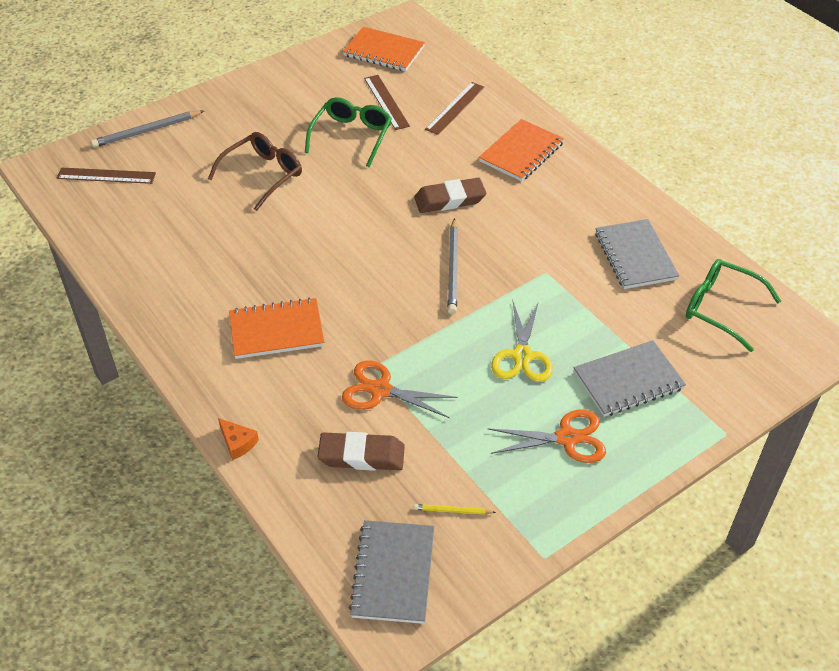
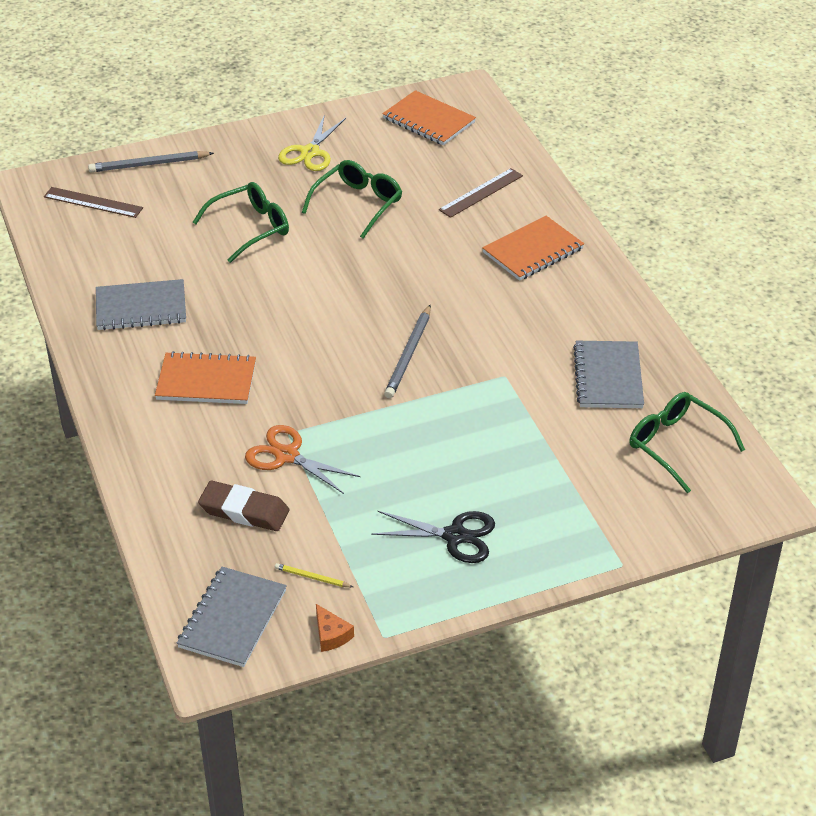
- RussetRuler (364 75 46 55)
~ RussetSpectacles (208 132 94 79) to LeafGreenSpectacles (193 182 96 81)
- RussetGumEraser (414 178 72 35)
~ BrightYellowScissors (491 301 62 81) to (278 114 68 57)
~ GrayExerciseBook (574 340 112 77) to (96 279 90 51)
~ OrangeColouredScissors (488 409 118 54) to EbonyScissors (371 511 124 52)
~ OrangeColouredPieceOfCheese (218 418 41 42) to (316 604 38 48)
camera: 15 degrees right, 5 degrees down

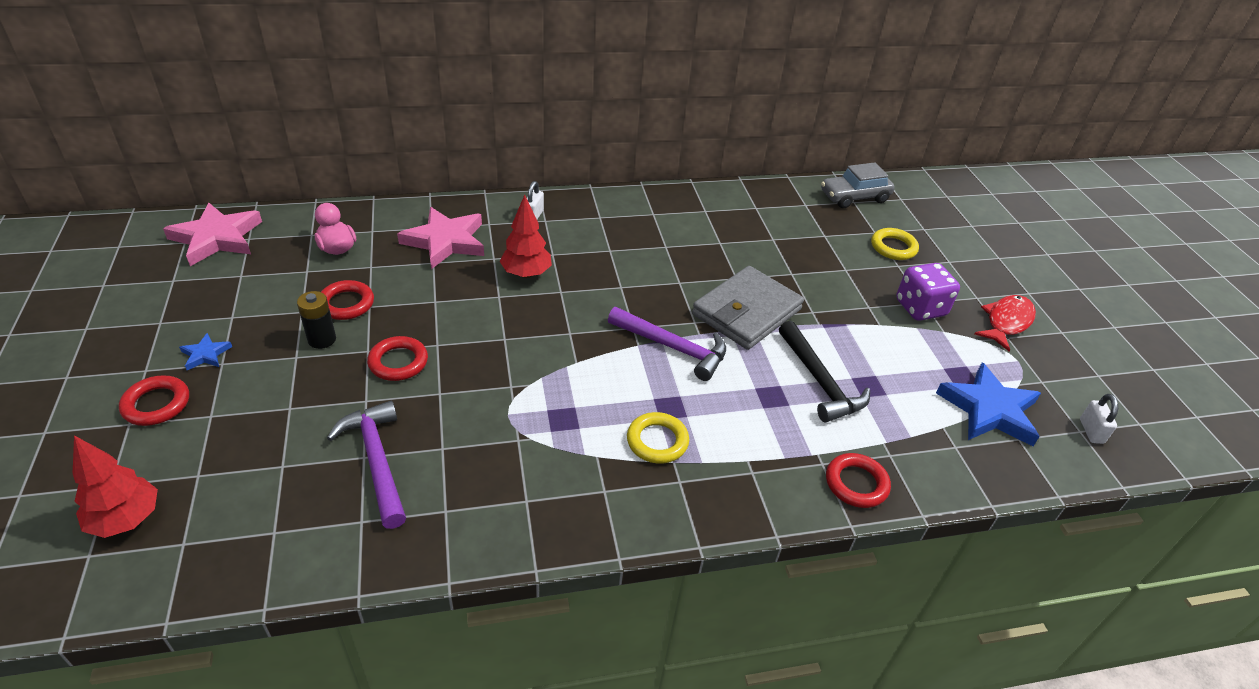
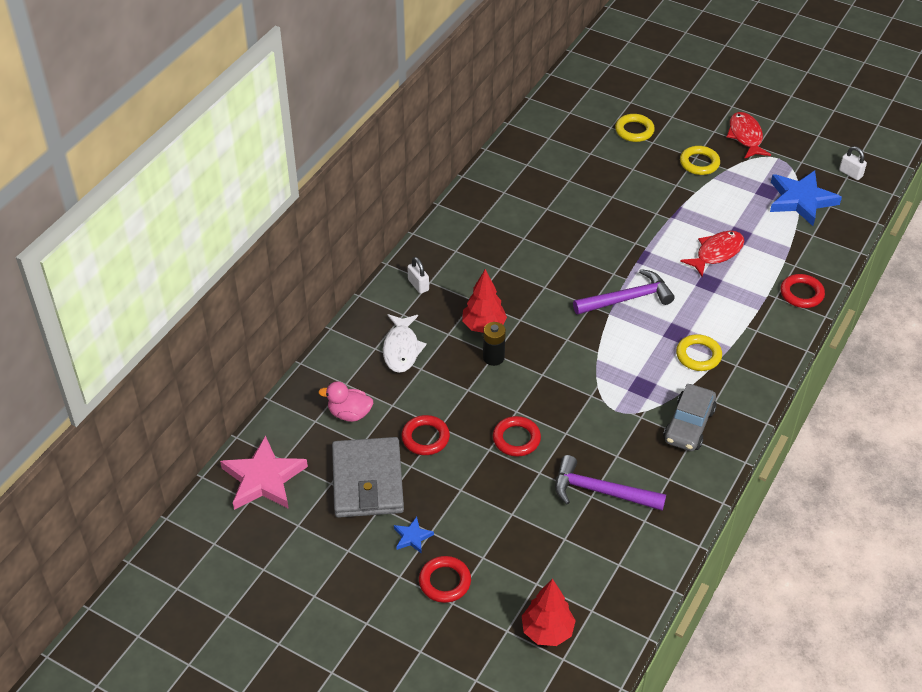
~ GrayAutomobile (821 162 74 46) to (663 384 54 67)
~ RosePinkFivePointedStar (397 207 87 62) to SnowWhiteFishFigure (383 314 44 59)
~ PurpleDie (896 263 64 58) to BrightYellowRing (680 146 40 29)
~ GrayBillfold (692 266 112 84) to (332 437 72 81)
~ EbonyPowerCell (297 291 39 58) to (483 322 23 44)
~ EbonyHammer (779 321 91 102) to CrimsonFishFigure (680 231 64 46)
camera: 45 degrees left, 5 degrees up

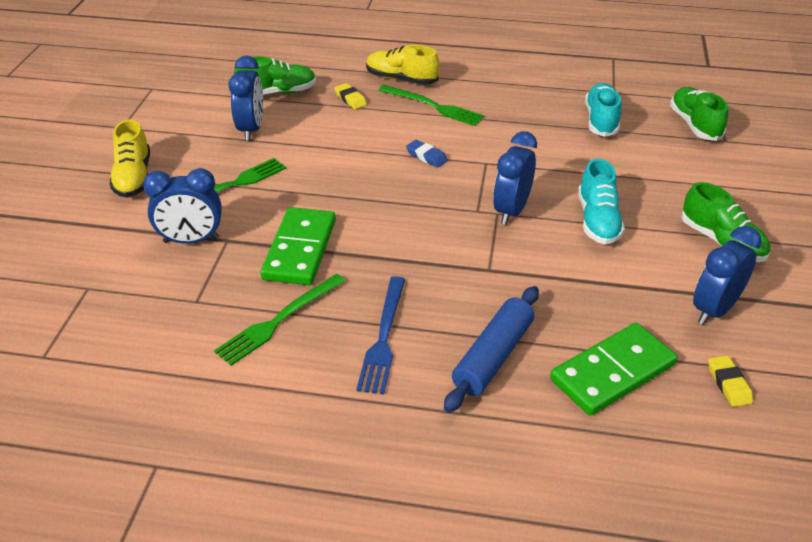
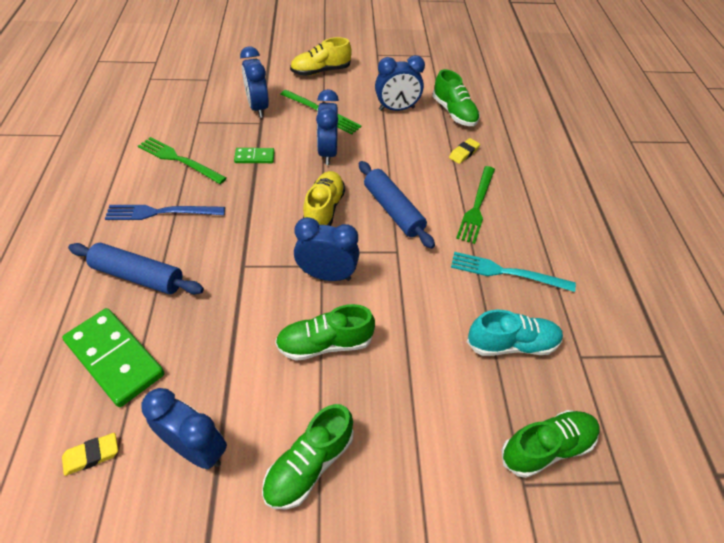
~ BrightYellowLaceUpShoe (366 45 74 40) to (303 171 42 55)
~ BlueGumEraser (406 140 42 28) to BlueRollingPin (359 161 76 88)
~ TurquoiseLaceUpShoe (578 159 47 86) to LeafGreenLaceUpShoe (275 304 100 57)
~ LeafGreenDominoPiece (261 207 75 78) = (234 148 41 15) x0.51
+ BlueClock (316 89 23 76)
+ TurquoiseFork (451 252 125 40)
camera: 75 degrees right, 10 degrees up

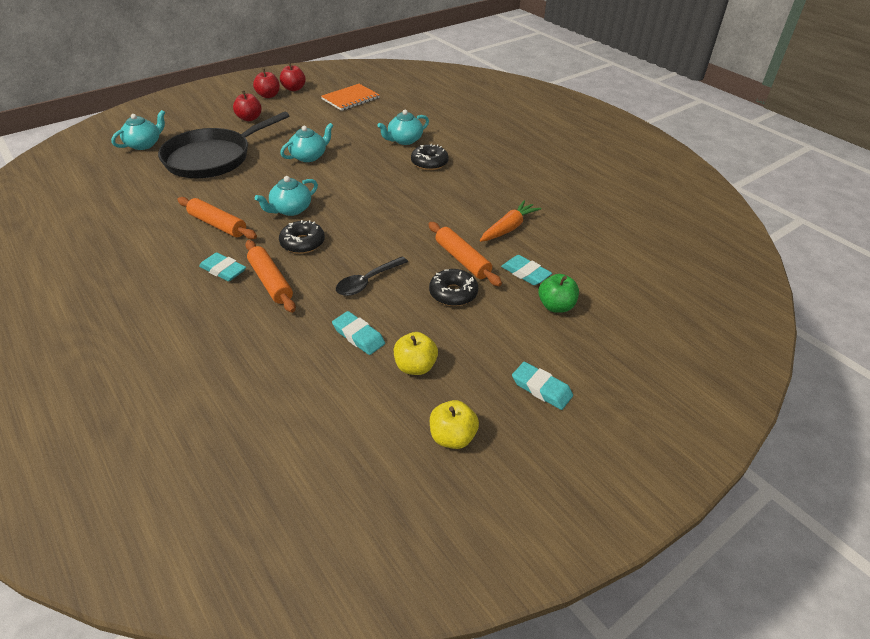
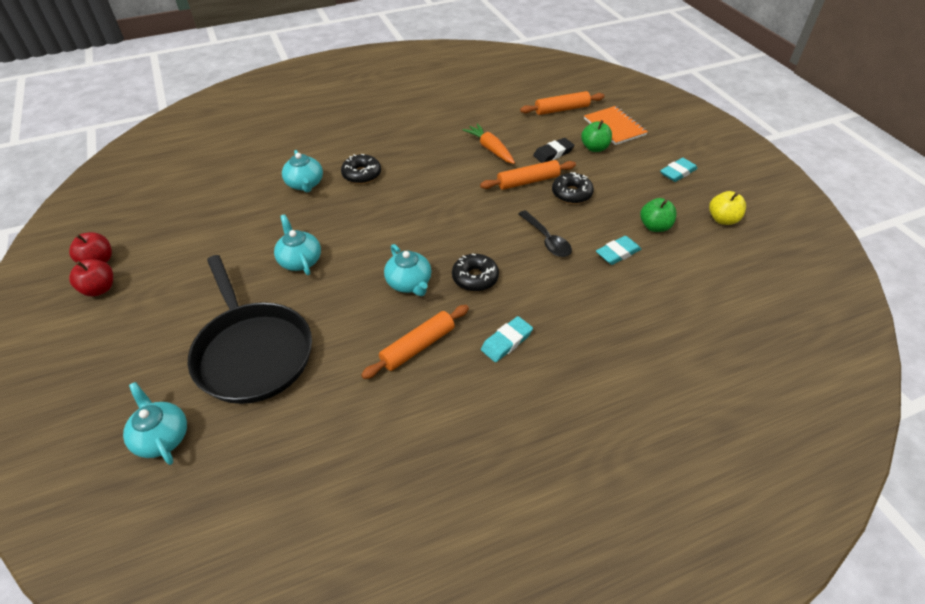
~ OrangeColouredExerciseBook (321 84 59 27) to (584 106 64 39)
- CrimsonAppleFruit (233 91 29 30)
~ OrangeColouredRollingPin (245 240 51 73) to (520 91 85 24)
~ TurquoiseGumEraser (501 255 51 30) to EbonyGumEraser (533 138 41 25)
~ BrightYellowAppleFruit (394 332 44 43) to LeafGreenAppleFruit (640 198 36 34)
camera: 75 degrees left, 5 degrees up

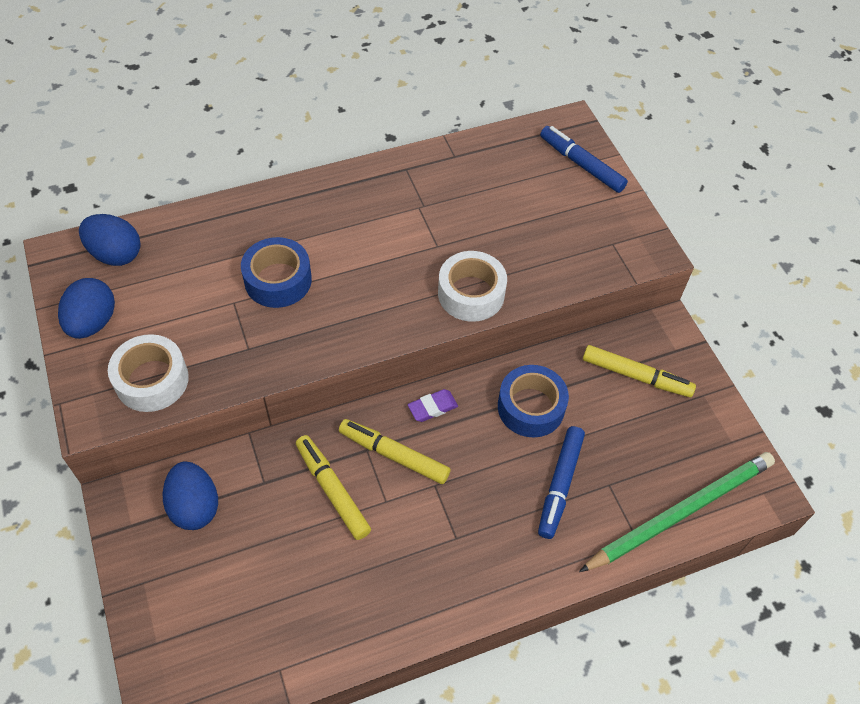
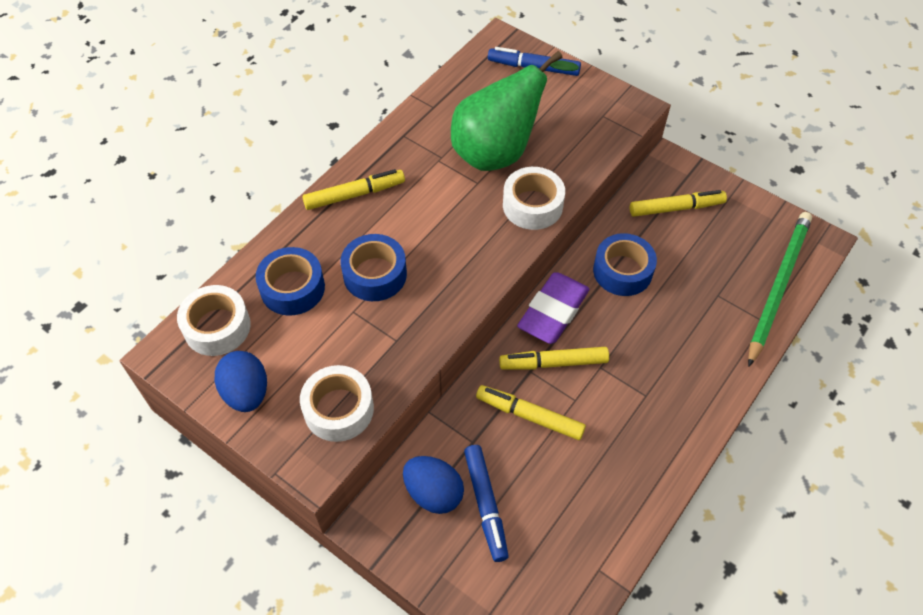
~ BlueEggShape (79 214 62 52) to SnowWhiteStickyTape (177 285 74 71)
~ PurpleGumEraser (408 389 50 33) = (517 272 72 72) x2.03
~ BlueMarkerPen (538 426 47 113) to (464 445 45 117)
+ LeafGreenPearFruit (451 51 128 120)
+ BrightYellowMarkerPen (302 169 103 41)
+ BlueStickyTape (255 247 70 69)
camera: 30 degrees left, 0 degrees up

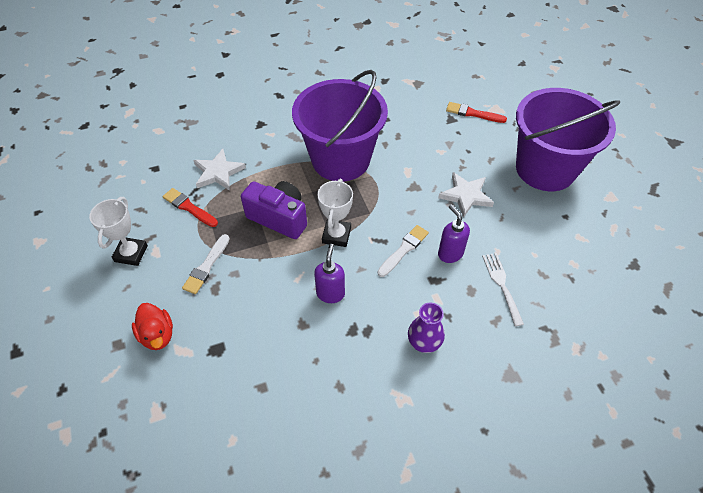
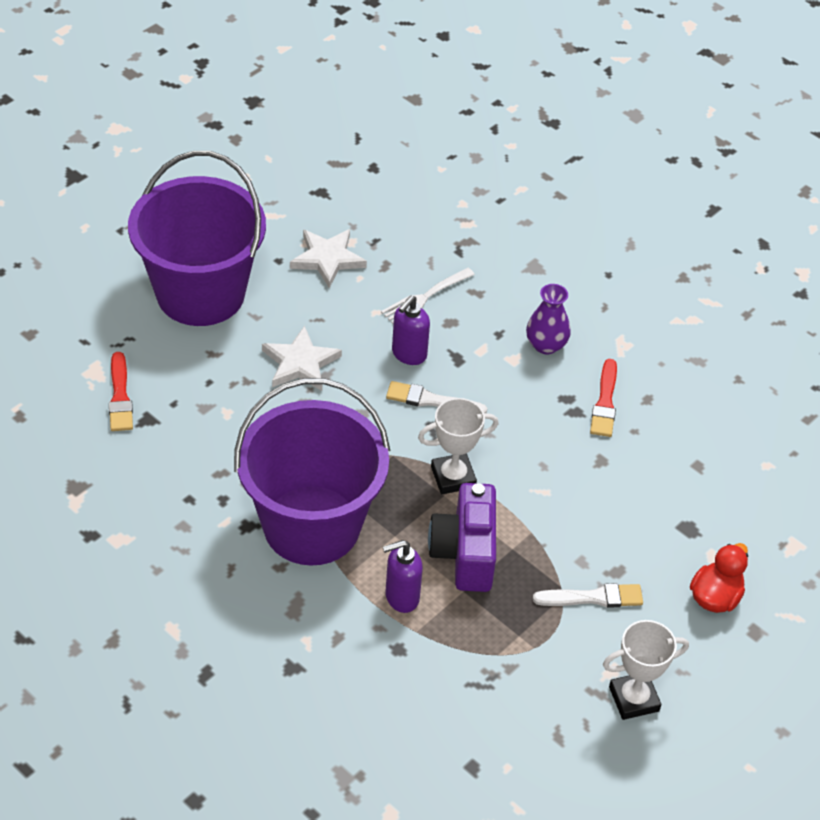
~ SnowWhiteFivePointedStar (193 149 53 42) to (290 229 77 59)
~ CrimsonPaintBrush (163 188 55 39) to (590 359 27 78)
~ PurplePumpBottle (314 244 31 59) to (383 540 40 73)
camera: 120 degrees left, 5 degrees down

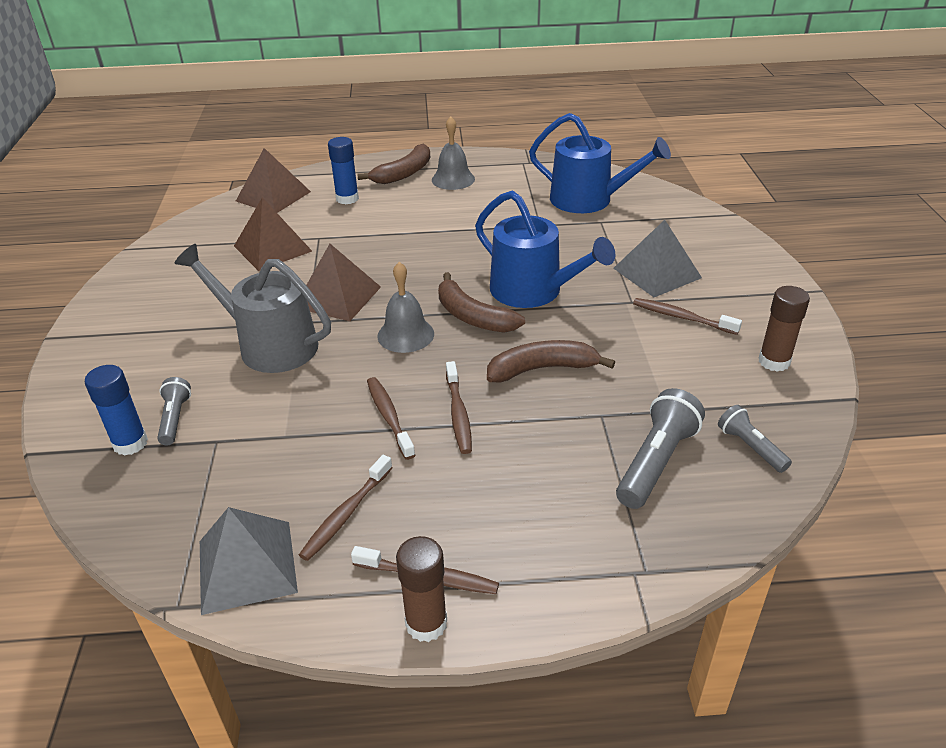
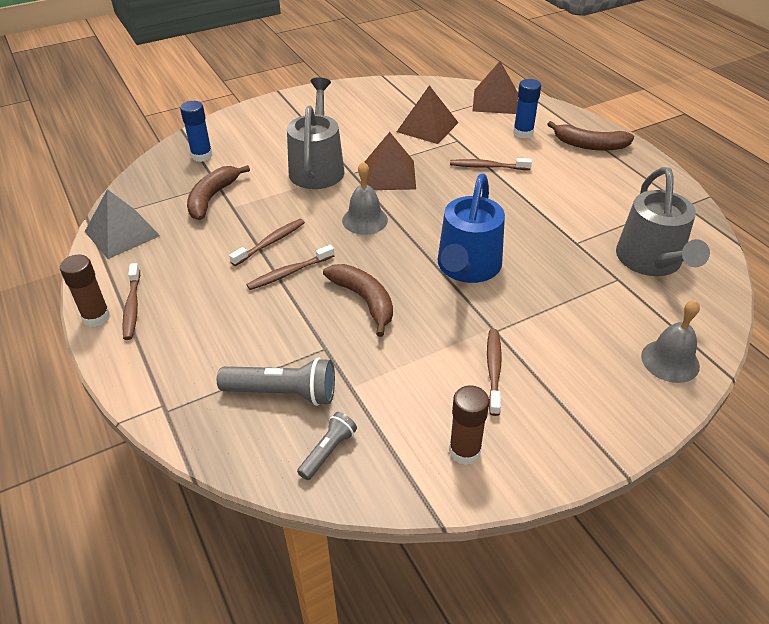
~ BlueWateringPot (529 113 142 100) to GrayWateringPot (616 167 94 109)
~ GrayBell (432 116 43 74) to (641 300 59 83)
- GrayPyramid (613 220 89 77)
~ RussetBananaFruit (438 272 87 61) to (187 165 63 55)
- GrayFlashlight (157 377 34 68)
~ RussetToothBrush (299 455 93 106) to (450 158 82 12)
camera: 65 degrees right, 5 degrees up

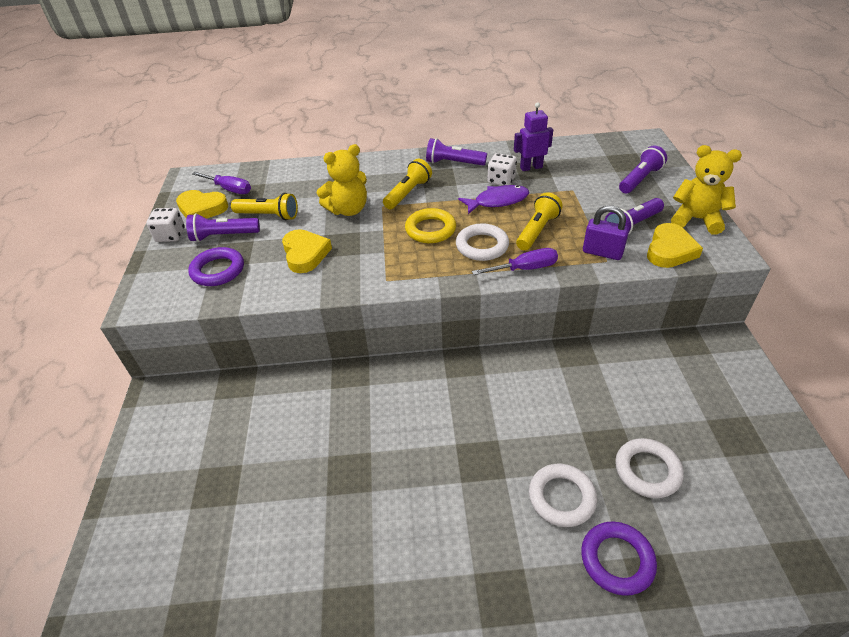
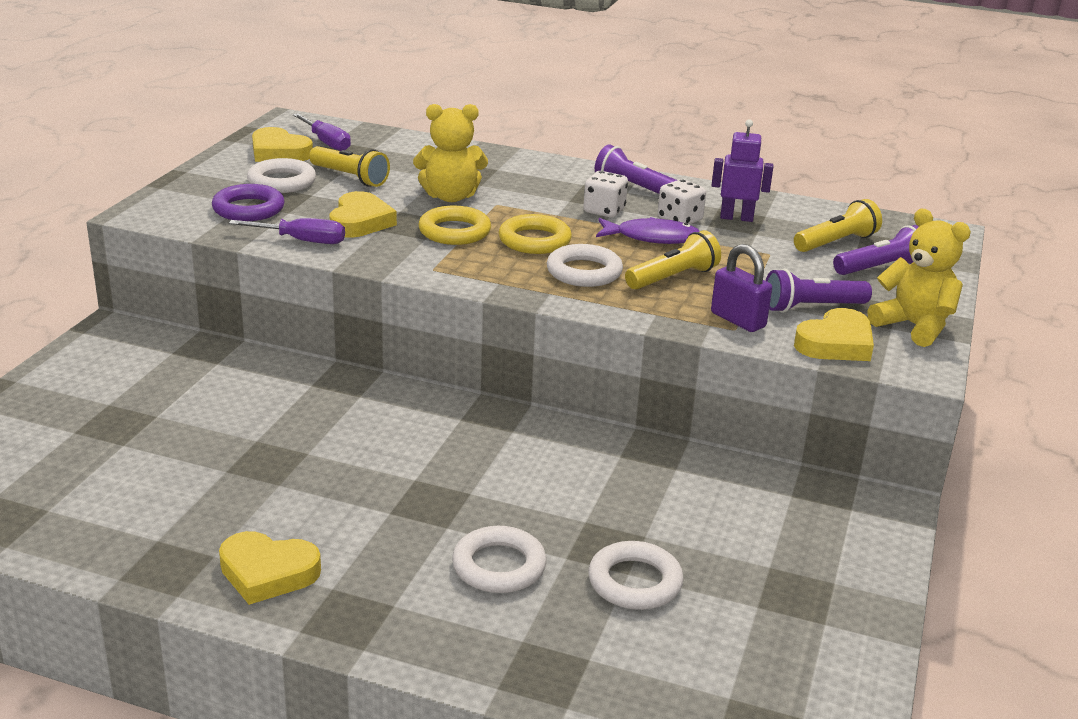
~ BrightYellowFlashlight (383 159 49 50) to (794 199 88 53)
~ SnowWhiteDie (146 208 39 34) to (583 171 45 47)
~ PurpleFlashlight (186 213 74 29) to SnowWhiteRing (247 158 69 35)
~ PurpleScrewdriver (472 248 86 27) to (229 218 116 26)
- PurpleRing (581 521 76 75)
+ BrightYellowRing (419 206 72 39)
+ BrightYellowHeart (219 531 102 74)
camera: 20 degrees right, 15 degrees down

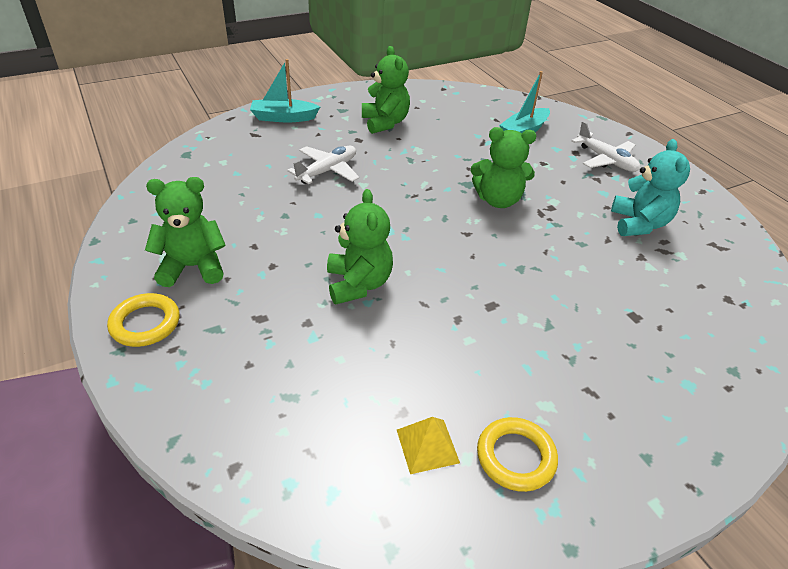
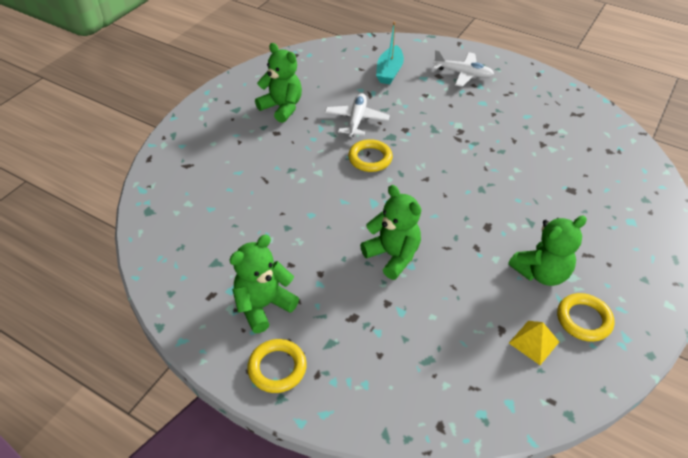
- TurquoiseToyBoat (250 59 70 64)
~ LeafGreenTeddyBear (471 127 65 81) to (509 216 78 70)
- TurquoiseTeddyBear (611 139 79 97)
~ SnowWhiteToyPlane (287 146 72 38) to (325 93 65 44)
+ BrightYellowRing (348 139 45 33)
camera: 30 degrees left, 5 degrees up

